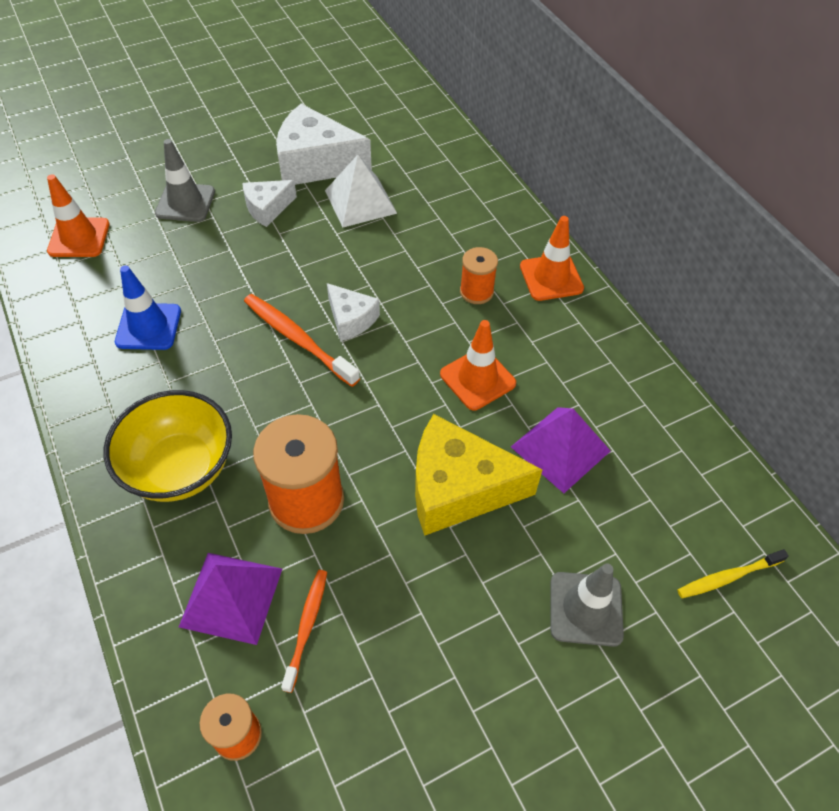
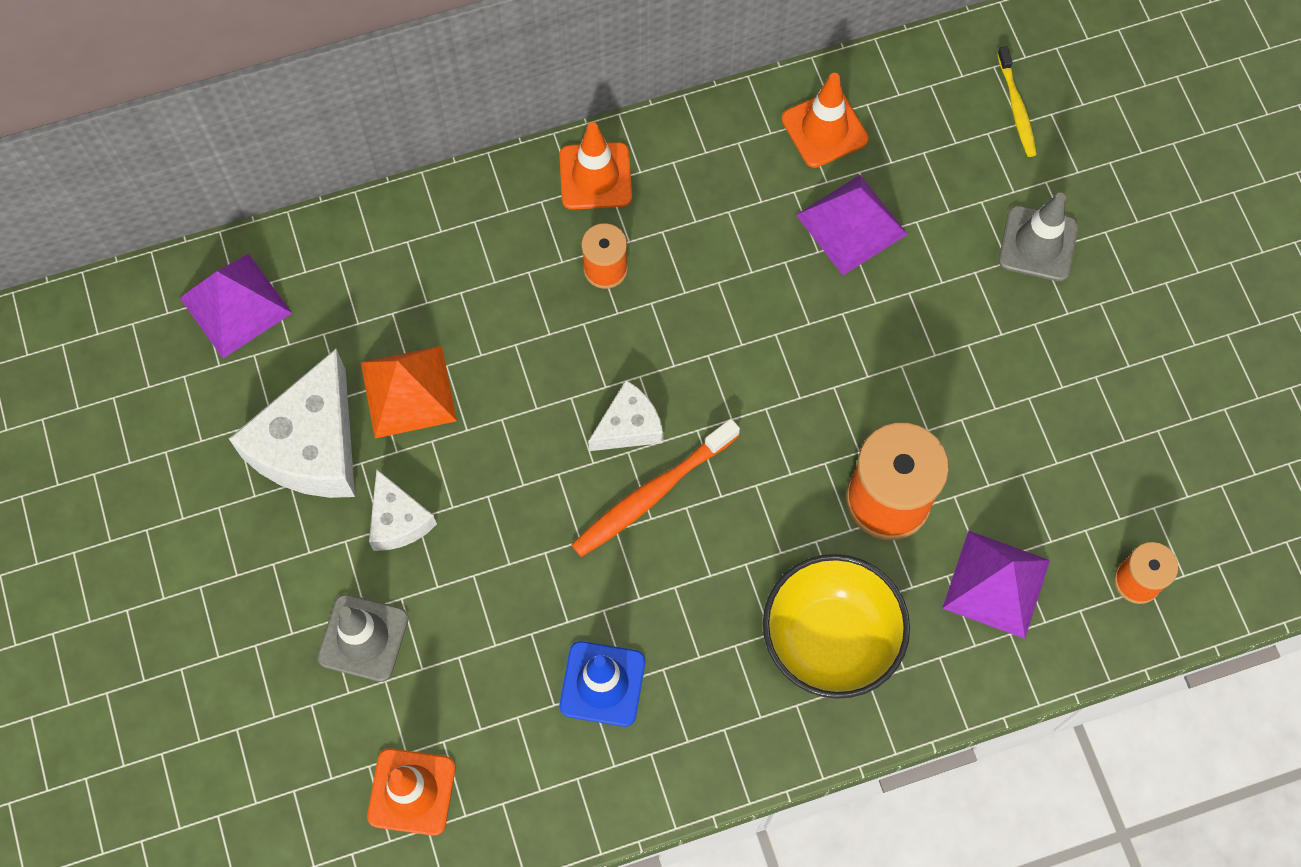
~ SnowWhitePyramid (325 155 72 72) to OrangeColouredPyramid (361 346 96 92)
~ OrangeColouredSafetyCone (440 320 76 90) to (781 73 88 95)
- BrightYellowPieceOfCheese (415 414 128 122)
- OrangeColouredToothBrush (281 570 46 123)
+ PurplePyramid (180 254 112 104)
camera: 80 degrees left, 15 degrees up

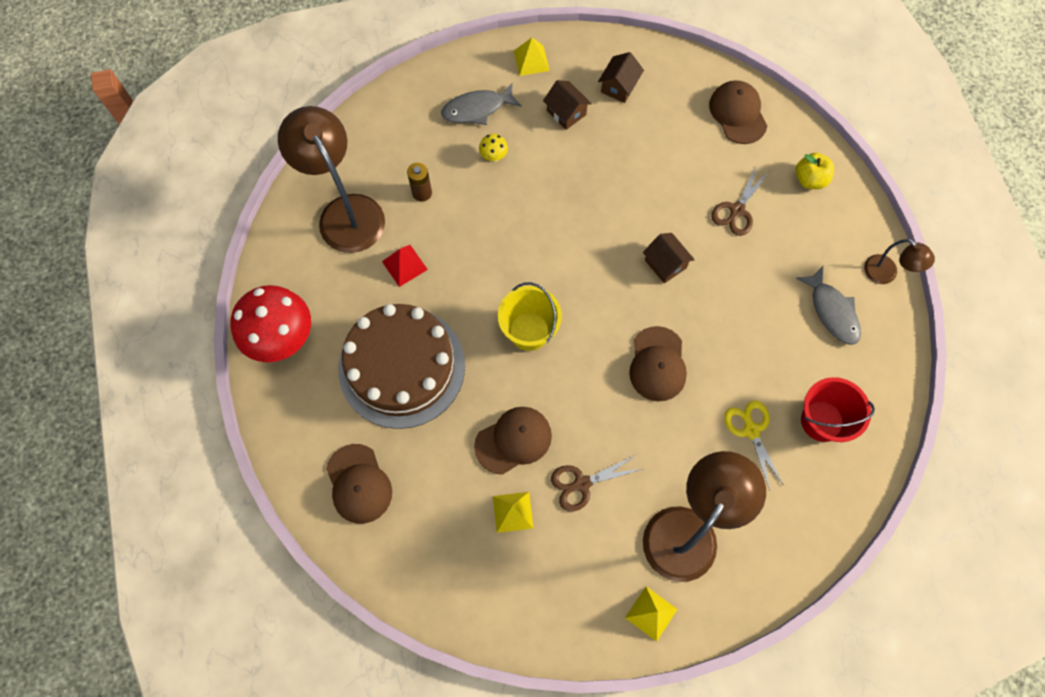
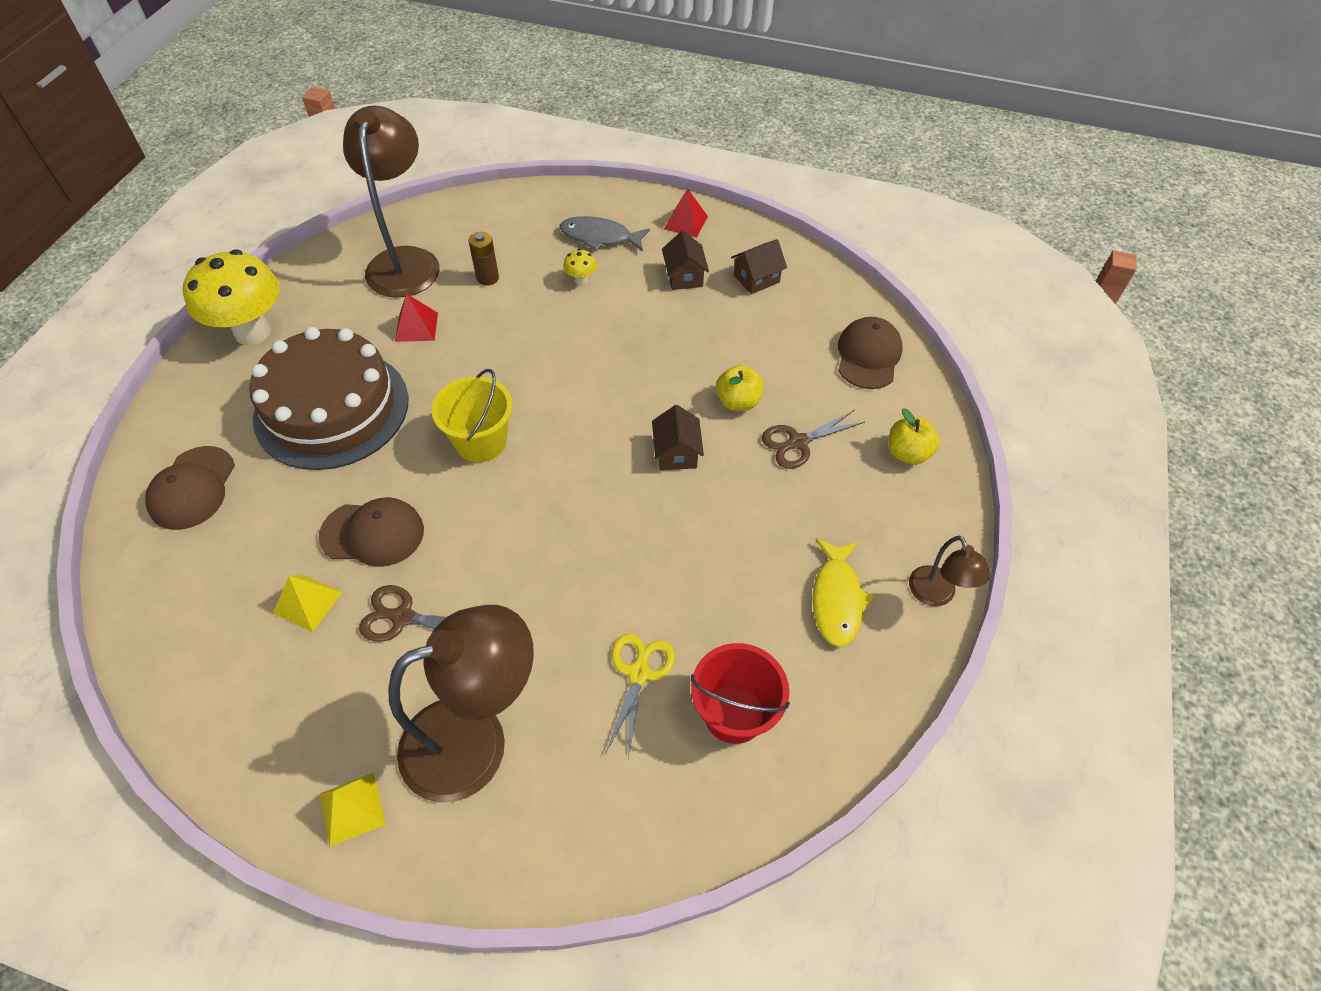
~ BrightYellowPyramid (514 38 36 38) to CrimsonPyramid (664 188 44 50)
~ GrayFishFigure (796 266 65 79) to BrightYellowFishFigure (813 538 61 109)
~ CrimsonToadstool (231 285 80 78) to BrightYellowToadstool (183 250 97 95)
- RussetCap (629 326 58 75)
+ BrightYellowAppleFruit (716 365 48 46)
camera: 30 degrees right, 15 degrees down

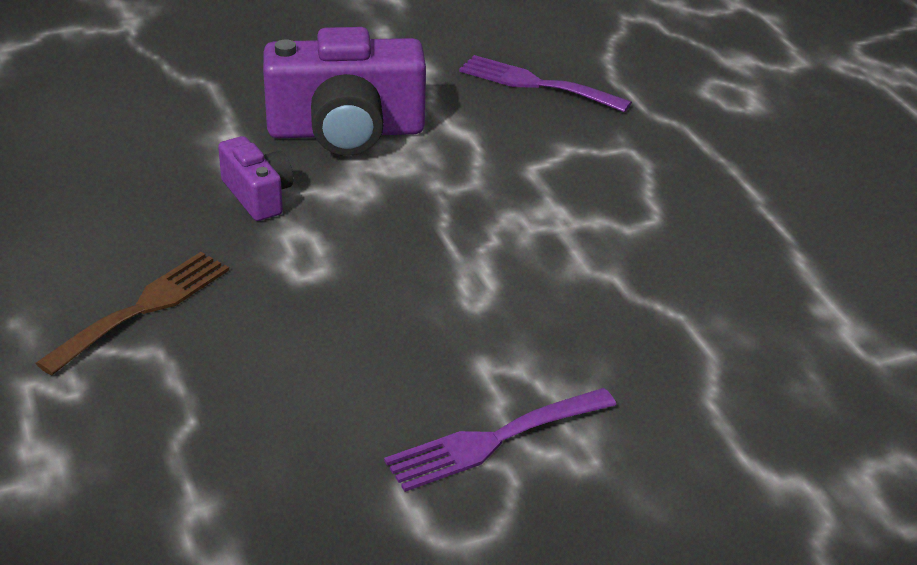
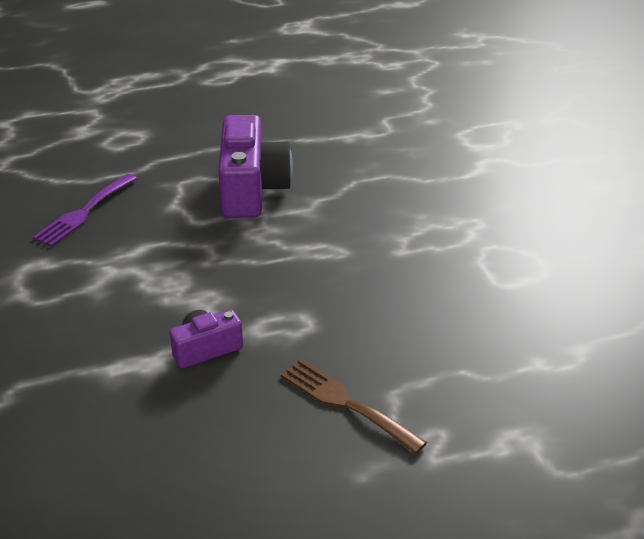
~ PurplePhotoCamera (263 27 163 129) to (218 115 75 103)
- PurpleFork (384 388 232 104)
camera: 85 degrees left, 0 degrees up

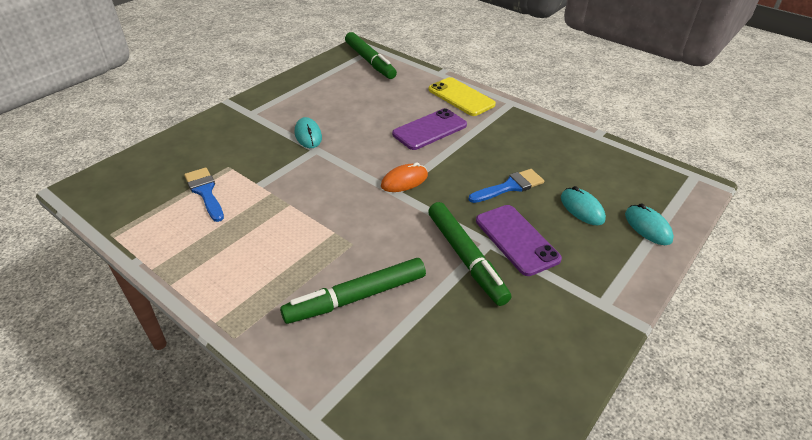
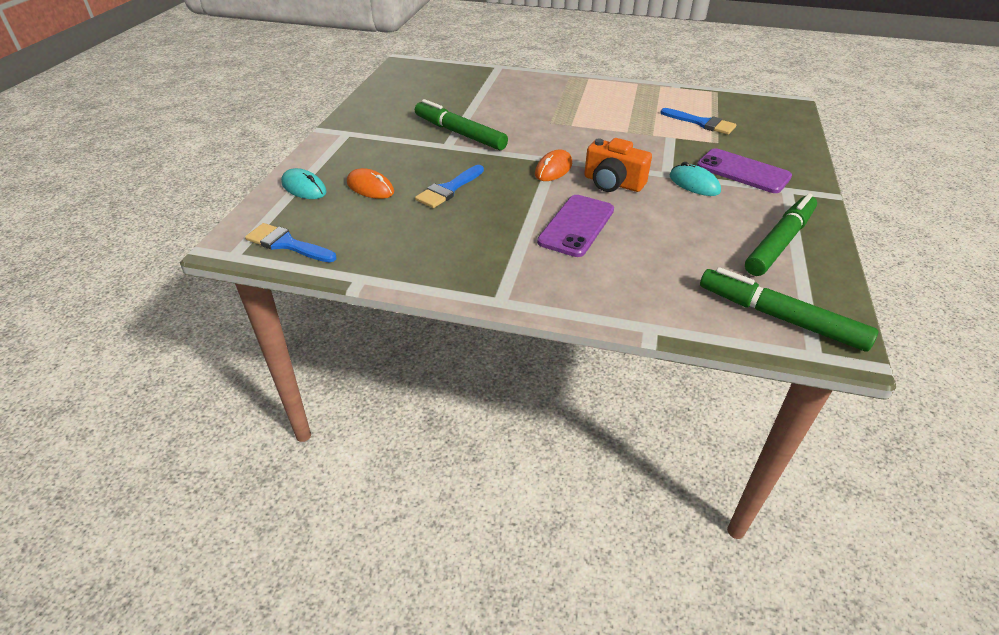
- BrightYellowMobilePhone (428 77 68 39)
~ TurquoisePcMouse (561 186 45 39) to OrangeColouredPcMouse (347 168 47 31)
~ PurpleMobilePhone (476 205 86 71) to (697 148 95 45)
~ LeafGreenMarkerPen (280 258 146 66) to (745 193 72 83)
+ OrangeColouredPhotoCamera (584 138 68 54)
+ BluePaintBrush (245 223 91 39)
camera: 155 degrees right, 0 degrees up

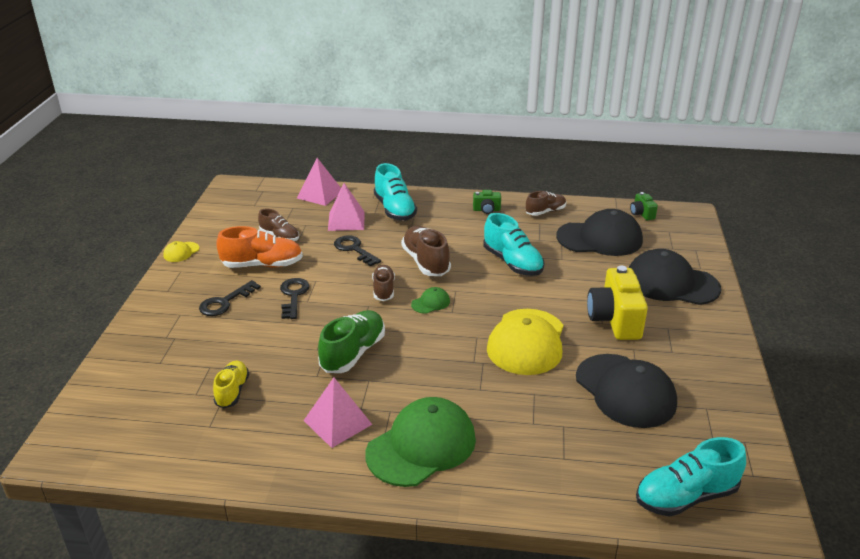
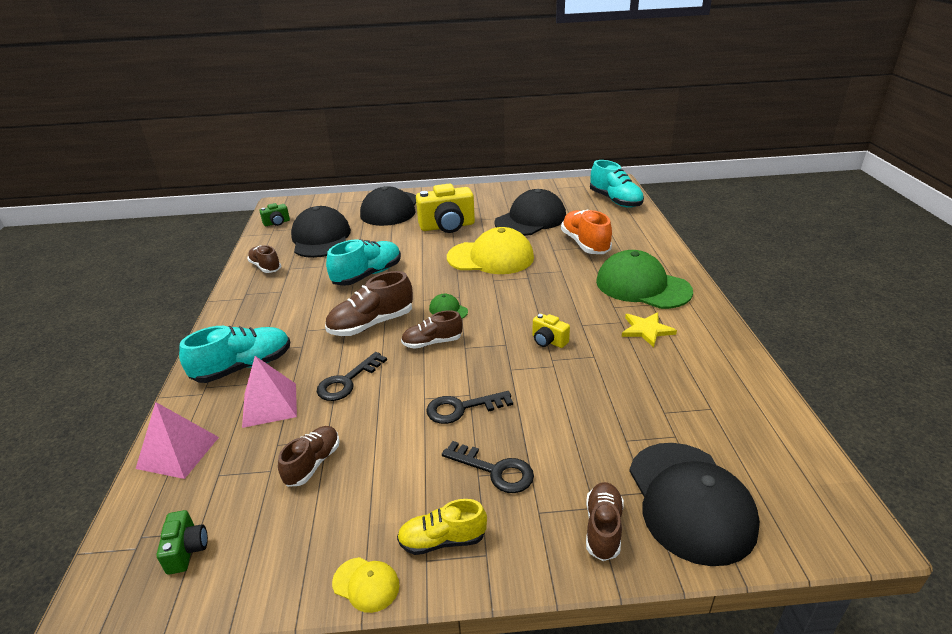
~ LeafGreenPhotoCamera (473 190 28 24) to (156 510 52 65)
~ OrangeColouredLaceUpShoe (216 226 87 42) to (561 210 51 44)
~ LeafGreenLaceUpShoe (318 310 67 63) to BrightYellowPhotoCamera (532 313 38 35)
~ BrightYellowLaceUpShoe (213 360 36 48) to (397 499 90 56)
~ RosePinkPyramid (303 378 69 70) to BrightYellowFivePointedStar (622 312 55 35)
+ EbonyCap (629 443 131 123)
+ RussetLaceUpShoe (586 482 38 79)
camera: 100 degrees left, 0 degrees up

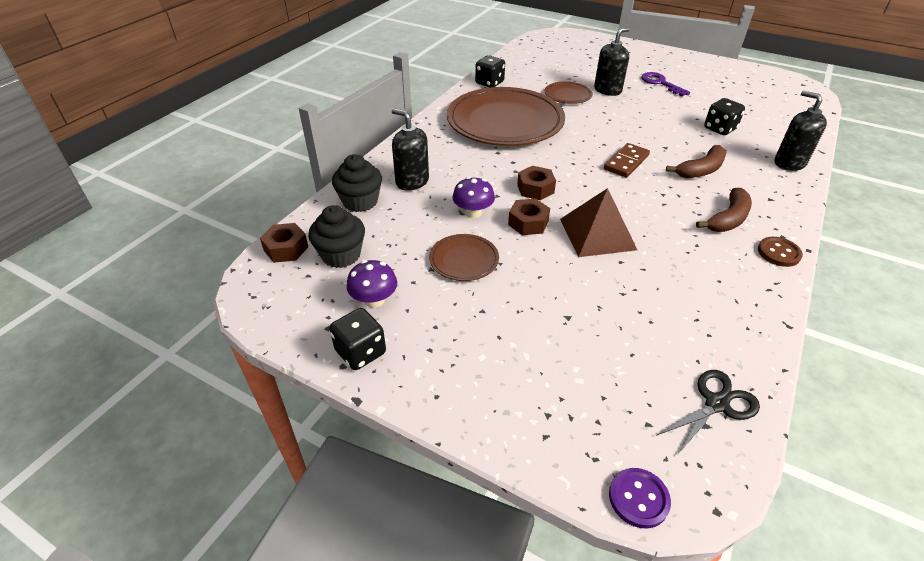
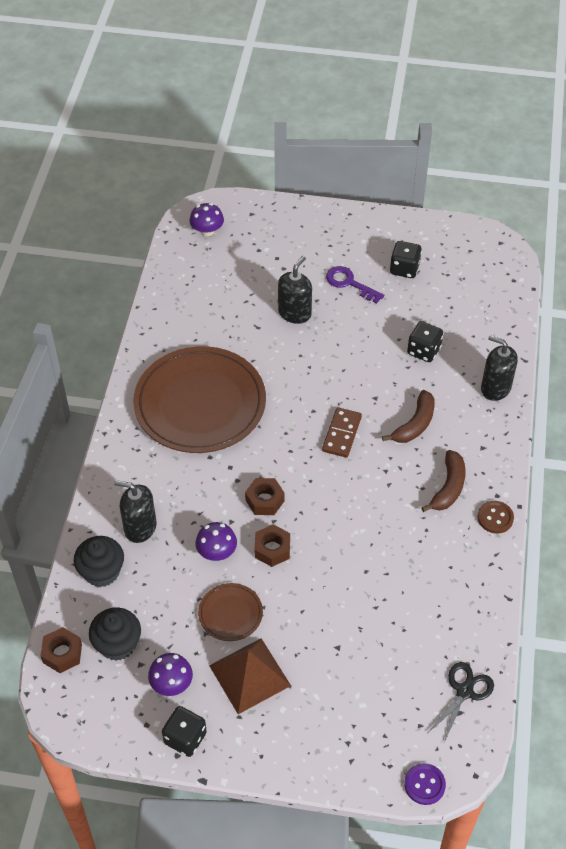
~ EbonyDie (475 55 30 33) to (390 241 32 37)
- RussetPlate (544 81 49 23)
~ RussetPyramid (560 188 77 69) to (209 638 82 76)
+ PurpleToadstool (189 203 35 33)
camera: 20 degrees left, 10 degrees up

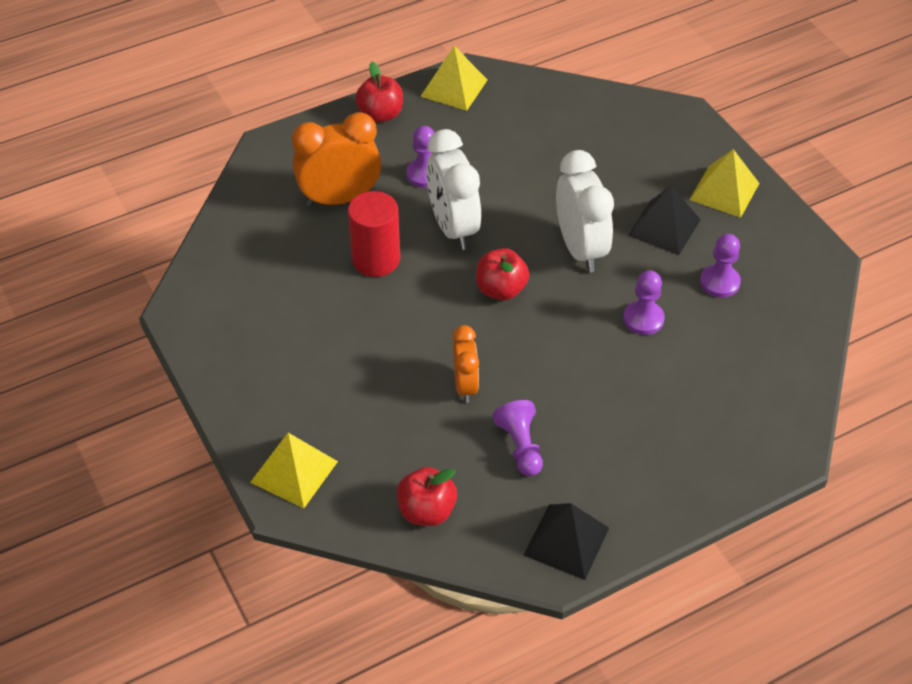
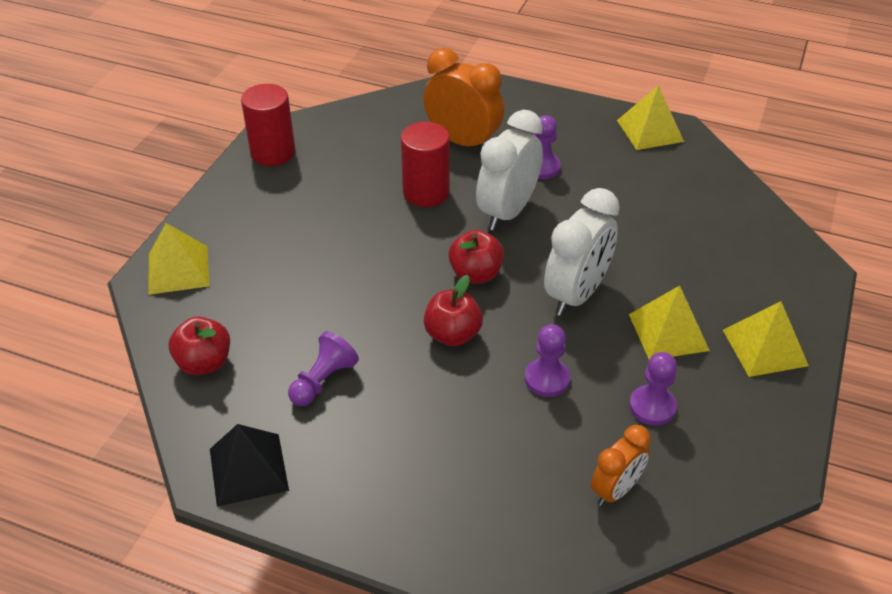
~ CrimsonAppleFruit (355 62 48 61) to (424 275 59 71)
~ EbonyPyramid (628 185 73 70) to BrightYellowPyramid (629 285 81 74)
~ OrangeColouredClock (453 325 26 78) to (591 425 60 81)
+ CrimsonCylinder (241 84 54 82)
camera: 50 degrees right, 5 degrees down

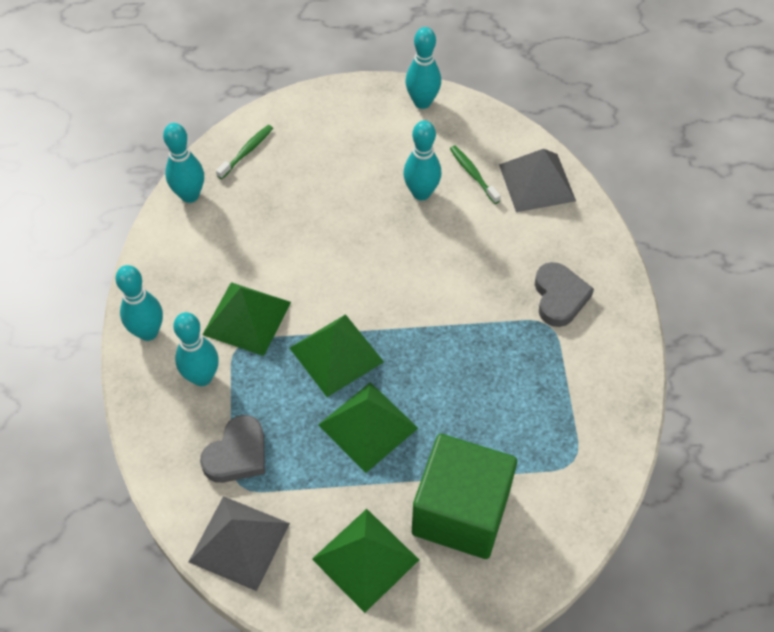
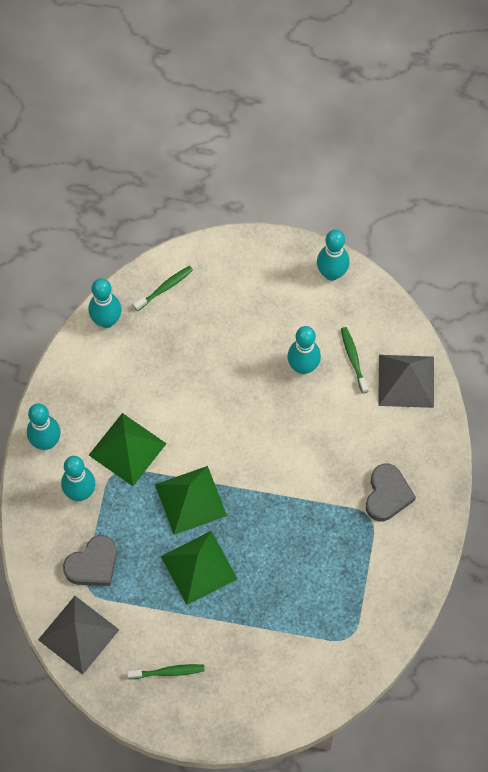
- LeafGreenCube (412 434 105 125)
~ LeafGreenPyramid (312 509 107 104) to LeafGreenToothBrush (127 664 78 15)
camera: 15 degrees right, 10 degrees up

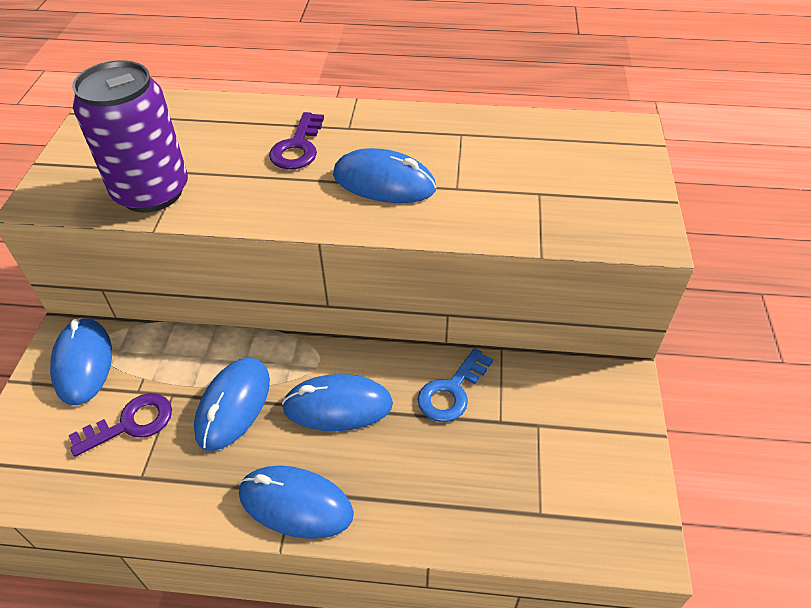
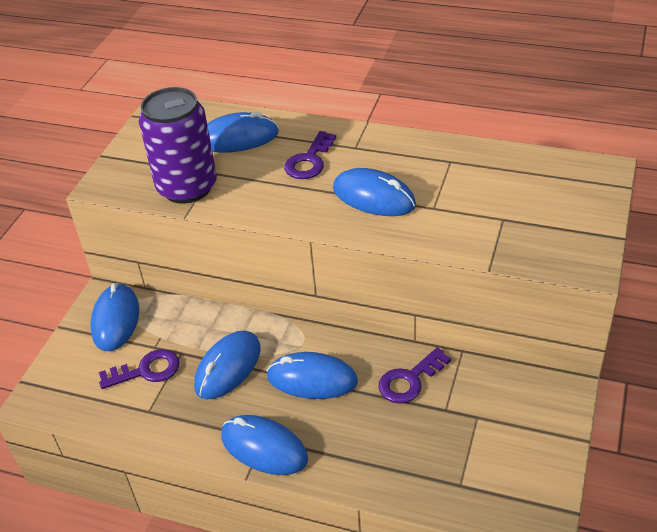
~ BlueKey (417 348 76 74) to PurpleKey (378 348 73 56)
+ BluePcMouse (207 112 72 41)
camera: 15 degrees right, 5 degrees down

